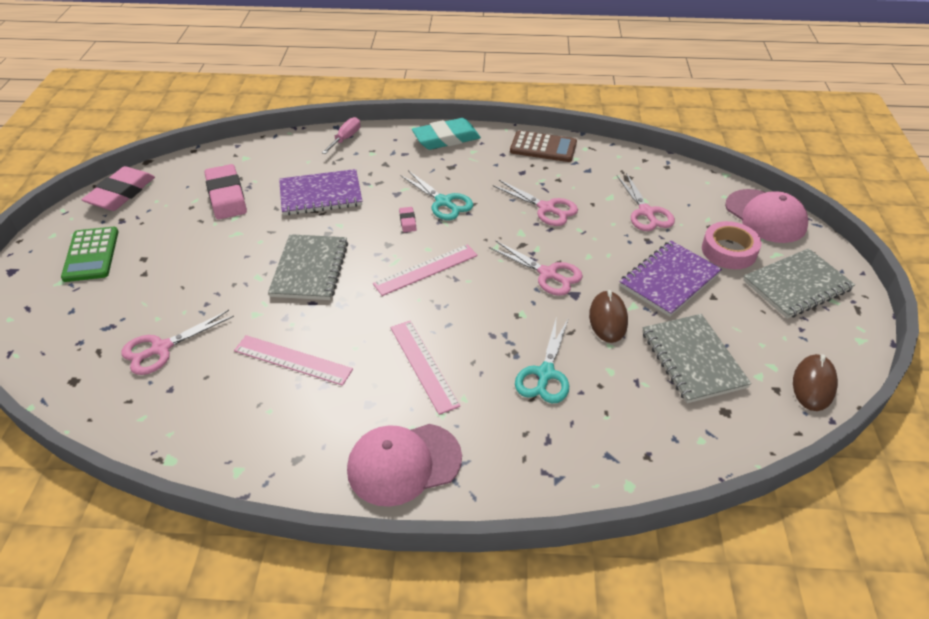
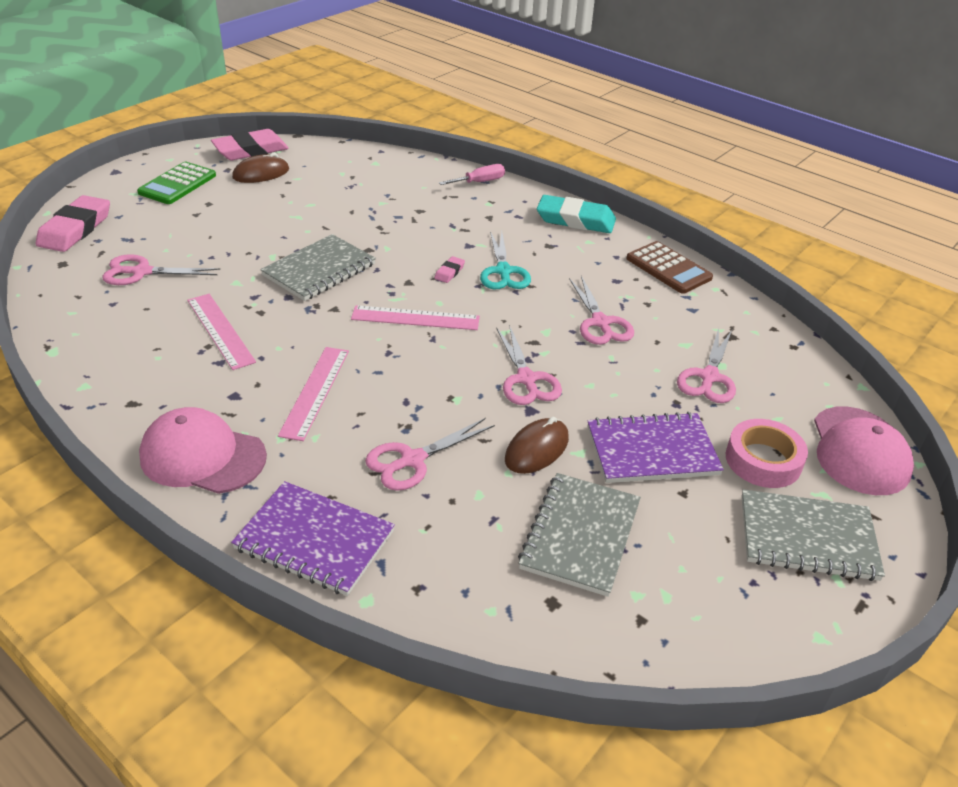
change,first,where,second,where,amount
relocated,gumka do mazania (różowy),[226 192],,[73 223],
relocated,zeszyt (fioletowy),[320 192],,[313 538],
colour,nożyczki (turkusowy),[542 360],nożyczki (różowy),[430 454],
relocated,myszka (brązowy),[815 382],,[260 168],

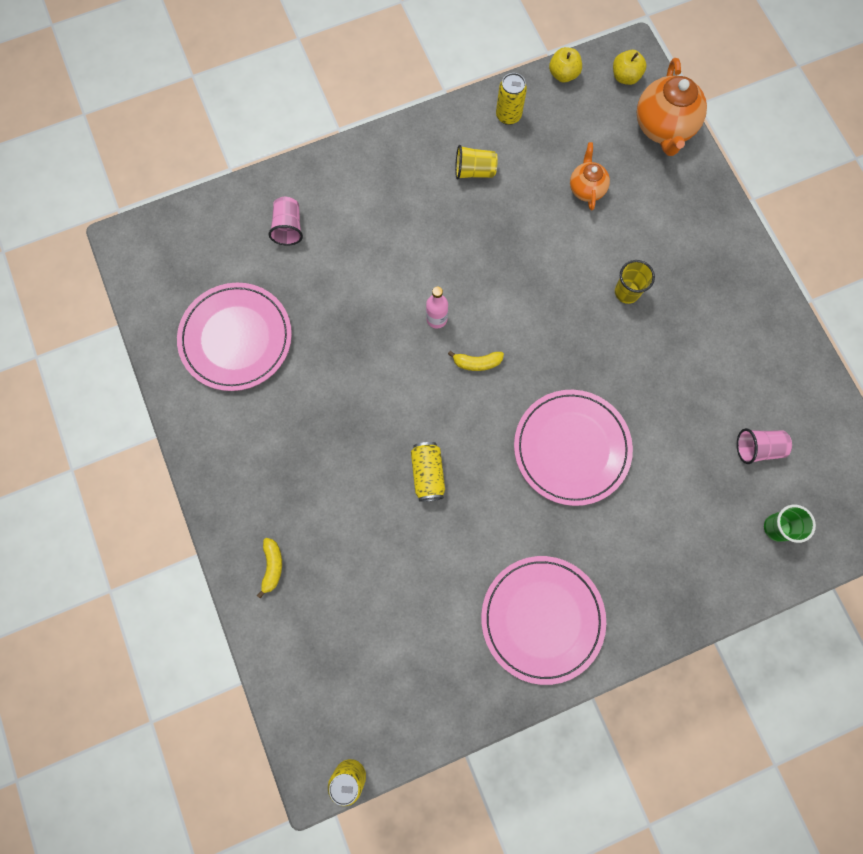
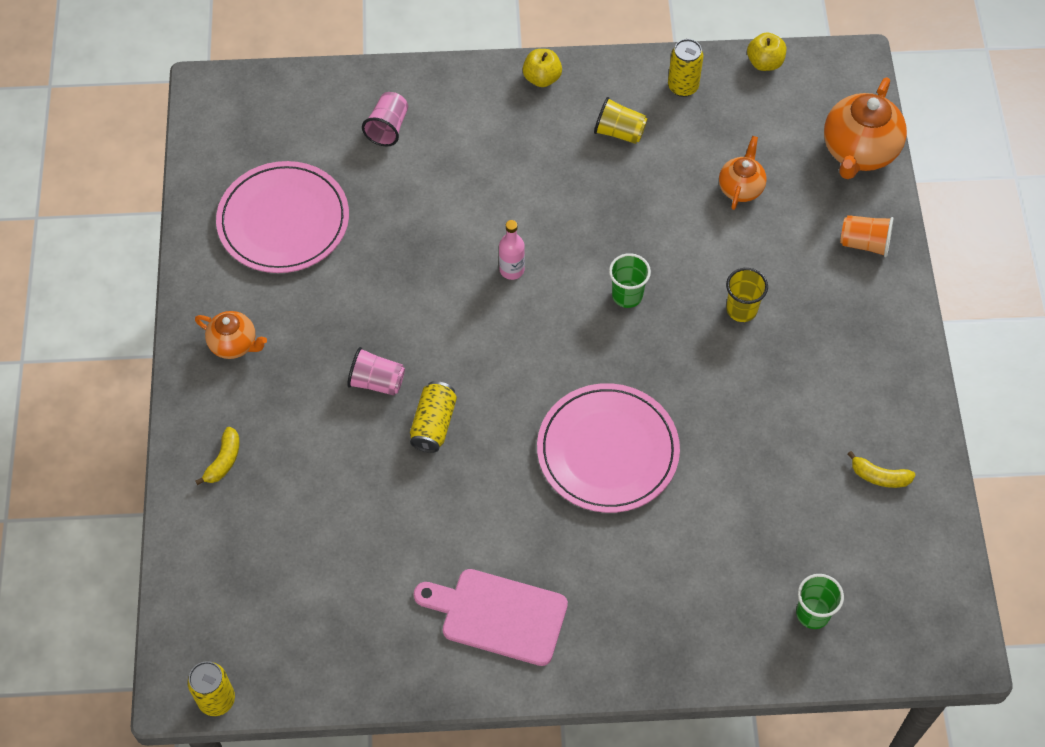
change,first,where,second,where,amount
relocated,banan (żółty),[476 361],,[881 469],
exchanged,talerz (różowy),[543 620],deska do krojenia (różowy),[491 617],
relocated,jabłko (żółty),[629 67],,[542 68],
relocated,szklanka (różowy),[764 446],,[376 371],
appeared,,,imbryk (pomarańczowy),[231 335],
appeared,,,szklanka (zielony),[630 280],
appeared,,,szklanka (pomarańczowy),[867 236],

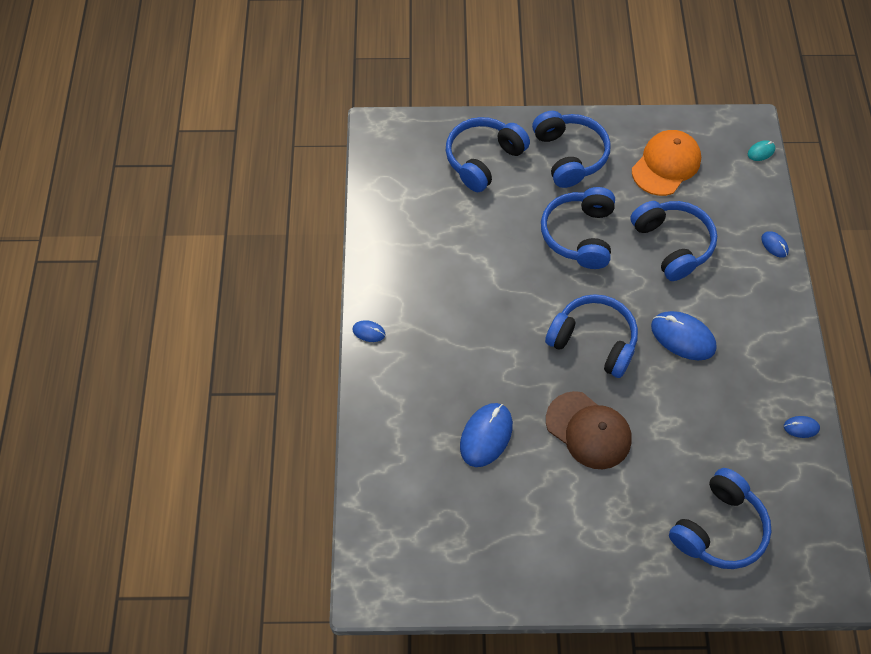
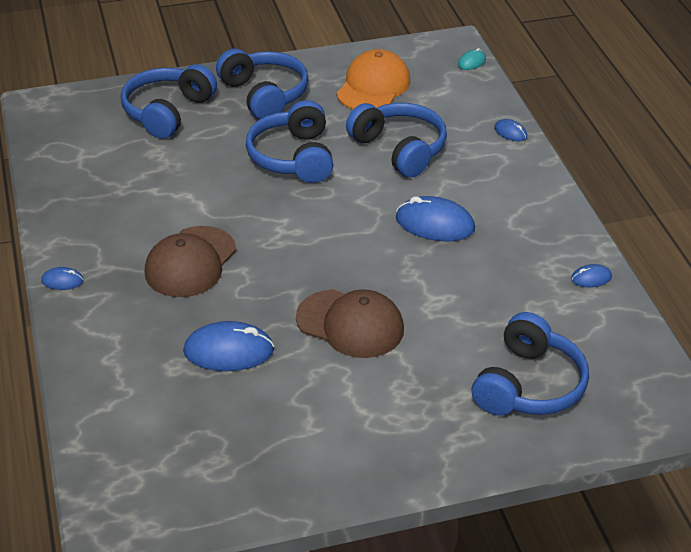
change,first,where,second,where,amount
spun,myszka (niebieski),[486 435],,[228 346],75 degrees clockwise
missing,słuchawki (niebieski),[591 336],,,
appeared,,,czapka (brązowy),[190 261],

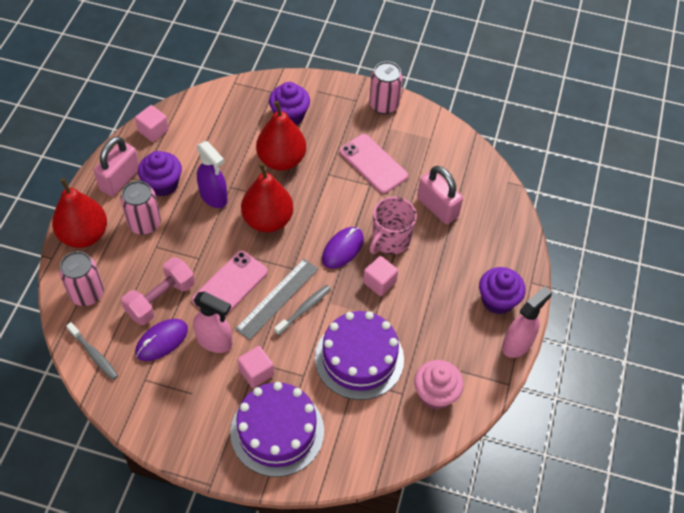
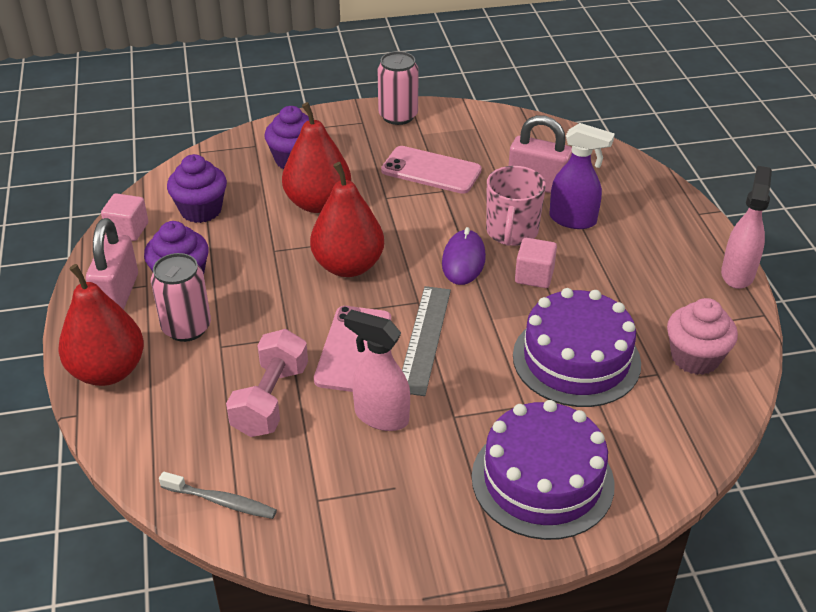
change,first,where,second,where,amount
missing,puszka (różowy),[81 278],,,
missing,myszka (fioletowy),[161 340],,,
spun,spryskiwacz (różowy),[213 322],,[377 370],150 degrees counterclockwise
relocated,spryskiwacz (fioletowy),[212 174],,[582 176],
missing,sześcian (różowy),[256 367],,,
missing,szczoteczka do zębów (szary),[302 310],,,
relocated,muffinka (fioletowy),[502 290],,[197 188],

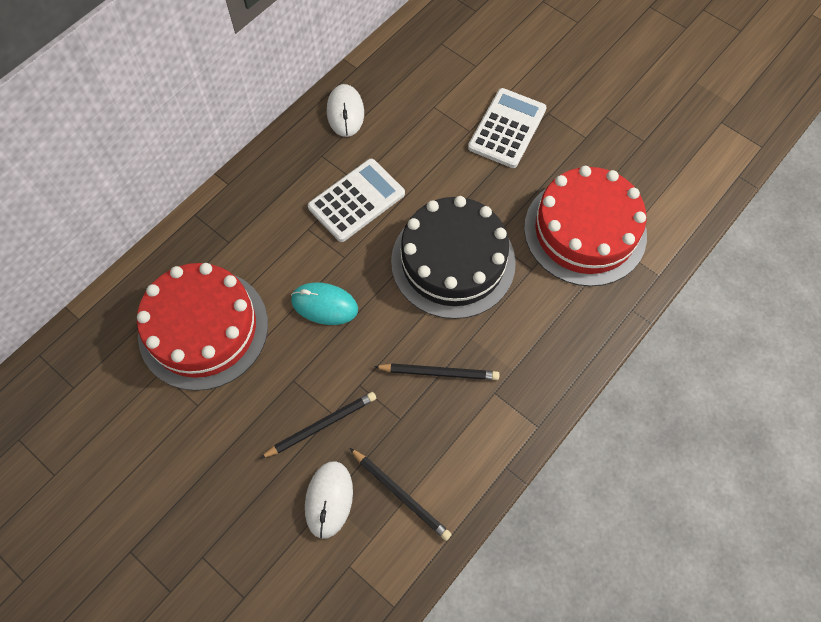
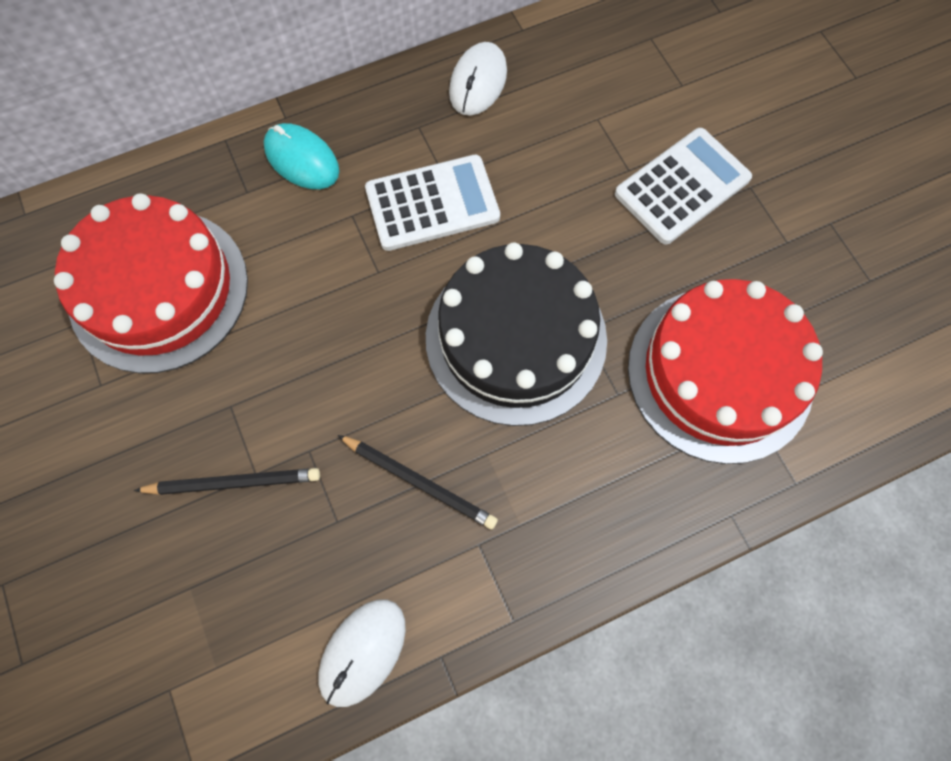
change,first,where,second,where,amount
relocated,myszka (turkusowy),[324 303],,[301 156],
relocated,myszka (biały),[329 500],,[362 653],
missing,ołówek (czarny),[401 494],,,

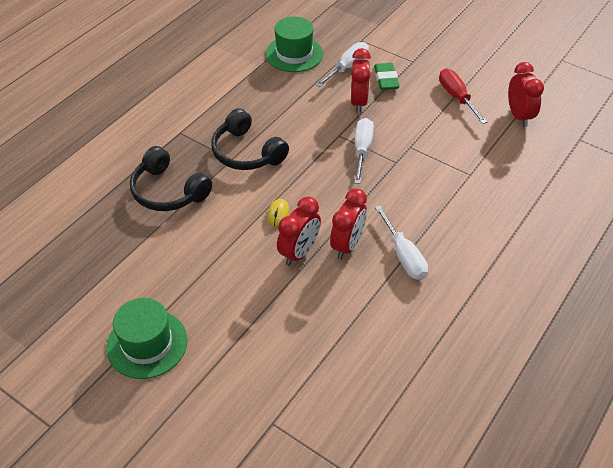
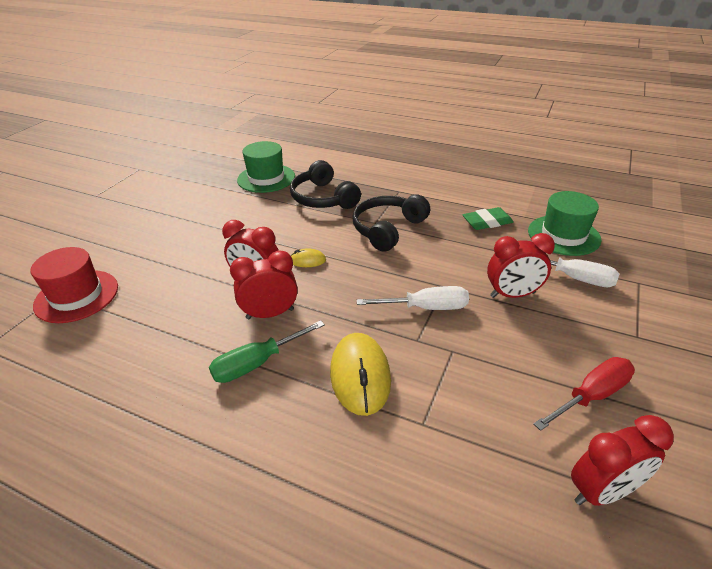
change,first,where,second,where,amount
relocated,kapelusz (zielony),[147 338],,[266 167],
spun,słuchawki (czarny),[171 178],,[325 184],60 degrees counterclockwise
spun,budzik (czerwony),[348 223],,[264 284],150 degrees clockwise
relocated,gumka do mazania (zielony),[387 76],,[488 218],
colour,śrubokręt (biały),[401 242],śrubokręt (zielony),[267 351],
appeared,,,kapelusz (czerwony),[74 285],
appeared,,,myszka (żółty),[360 374],

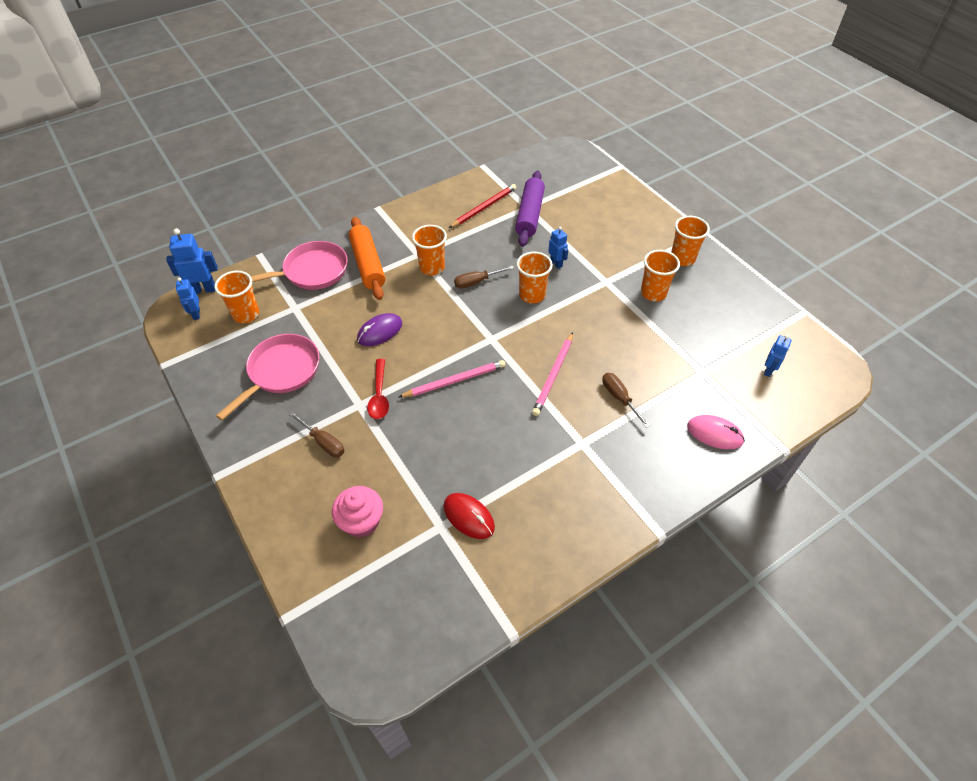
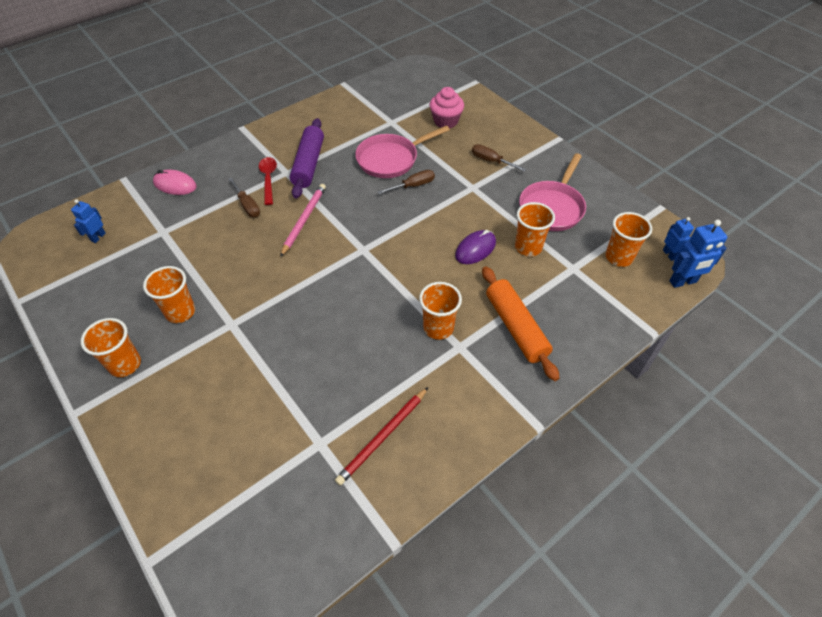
change,first,where,second,where,amount
relocated,patelnia (różowy),[299 265],,[402 151],
relocated,łyżka (czerwony),[378 389],,[268 181],
missing,ołówek (różowy),[452 378],,,
missing,myszka (czerwony),[469 516],,,
relocated,śrubokręt (brązowy),[484 277],,[406 182],
relocated,wałek do ciasta (fioletowy),[530 209],,[307 158],
relocated,szklanka (pomarańczowy),[534 278],,[535 229],
missing,robot (niebieski),[558 247],,,

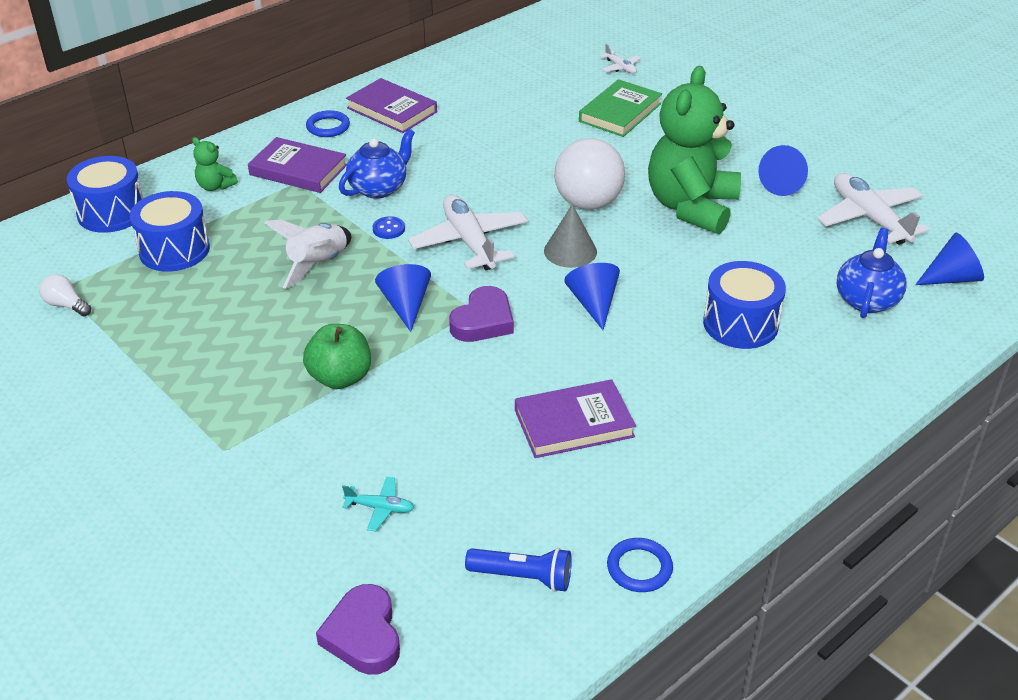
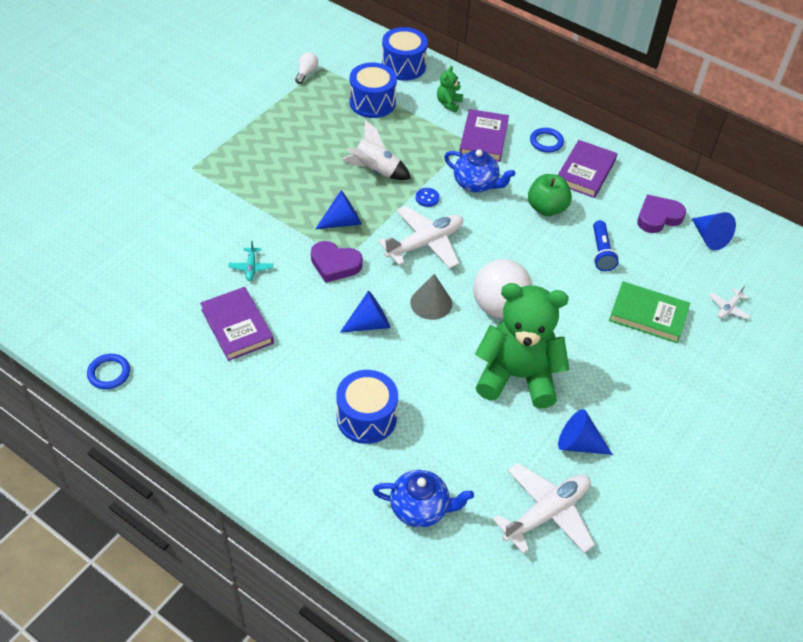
change,first,where,second,where,amount
relocated,jabłko (zielony),[337 356],,[550 195],
relocated,serce (fioletowy),[358 629],,[661 214],
relocated,samolot (turkusowy),[378 504],,[250 260],
relocated,latarka (niebieski),[518 570],,[606 245],
relocated,stożek (niebieski),[949 259],,[714 231],

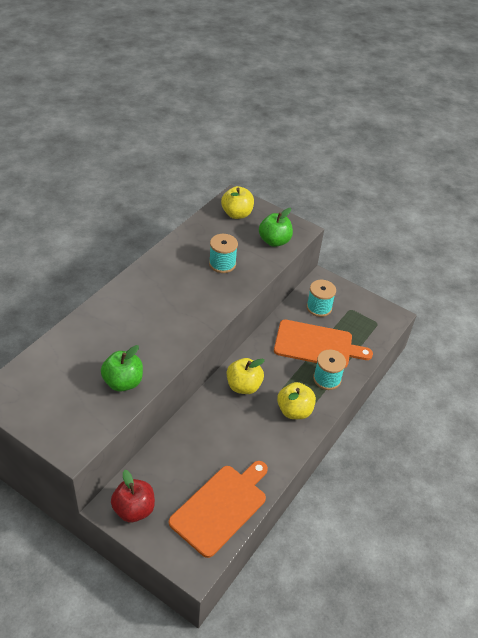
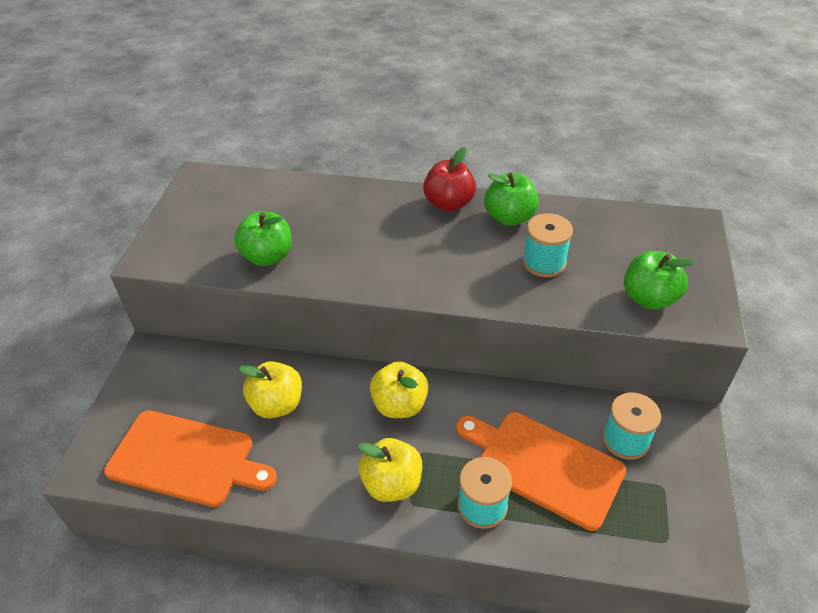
change,first,where,second,where,amount
relocated,jabłko (czerwony),[133 496],,[449 179],
relocated,jabłko (żółty),[237 202],,[270 390],
spun,deska do krojenia (pomarańczowy),[323 344],,[541 471],135 degrees clockwise
appeared,,,jabłko (zielony),[511 199],

